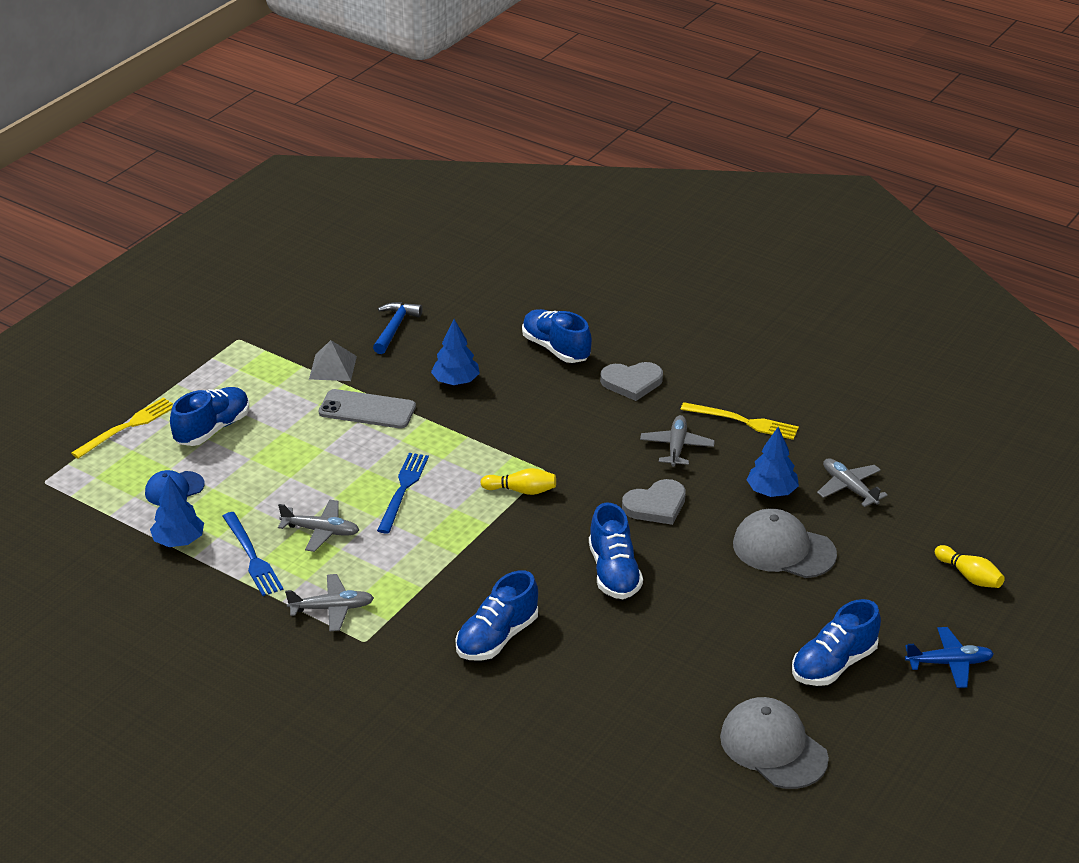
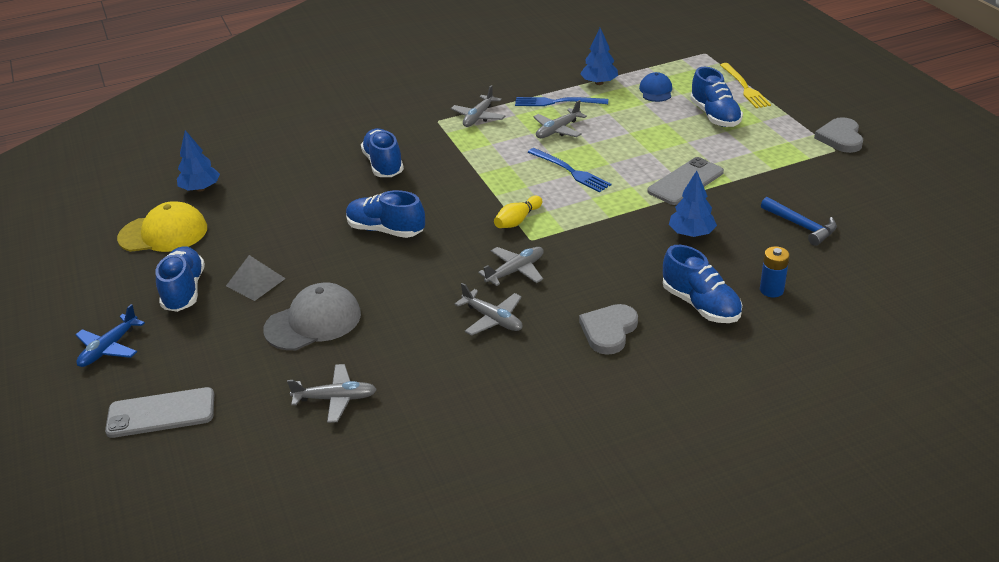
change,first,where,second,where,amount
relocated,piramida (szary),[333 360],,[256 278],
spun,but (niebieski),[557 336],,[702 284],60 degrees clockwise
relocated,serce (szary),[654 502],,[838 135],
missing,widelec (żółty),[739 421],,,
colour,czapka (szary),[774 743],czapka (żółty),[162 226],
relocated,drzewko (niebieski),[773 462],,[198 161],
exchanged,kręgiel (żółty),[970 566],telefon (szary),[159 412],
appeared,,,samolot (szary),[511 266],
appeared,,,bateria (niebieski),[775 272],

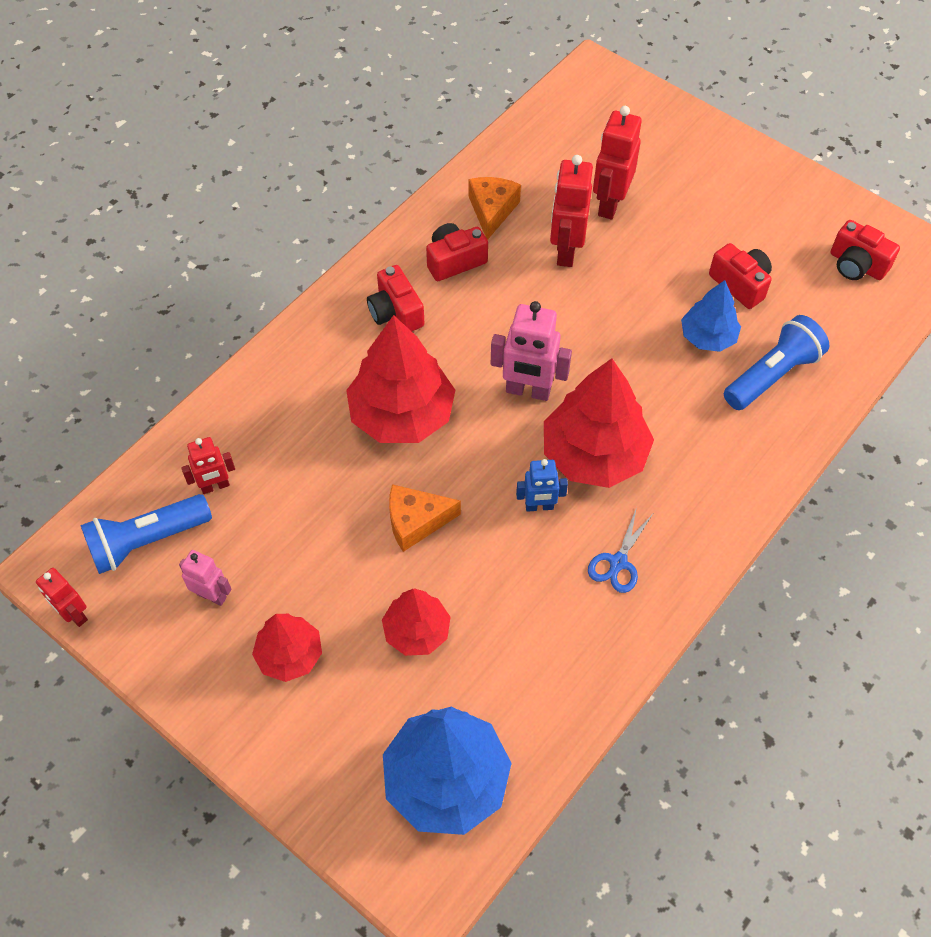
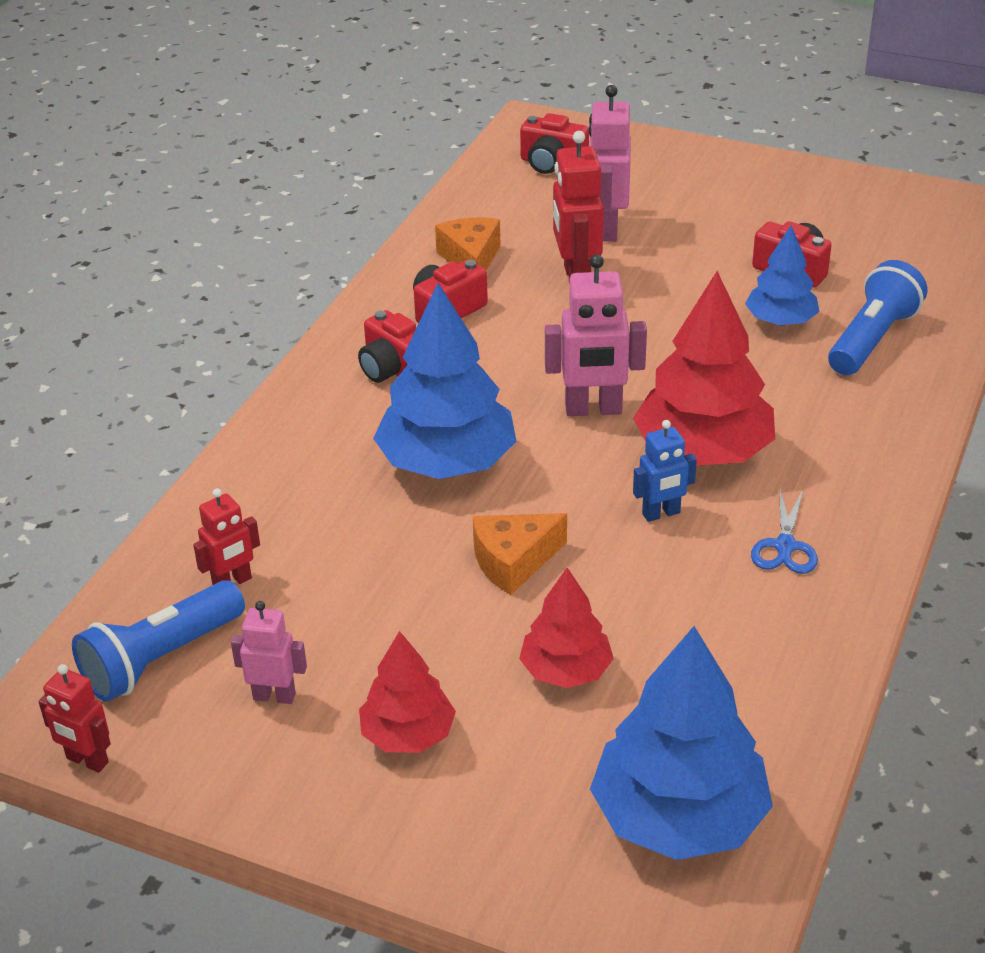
change,first,where,second,where,amount
colour,drzewko (czerwony),[400 379],drzewko (niebieski),[445 381],
colour,robot (czerwony),[617 163],robot (różowy),[610 163],
relocated,aparat fotograficzny (czerwony),[865 250],,[554 143],

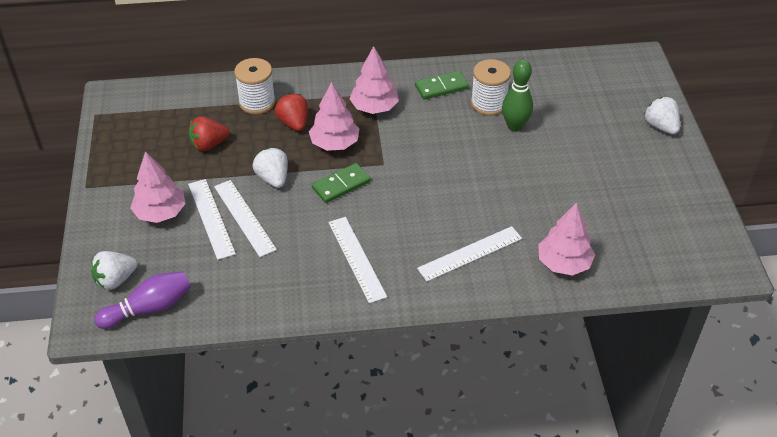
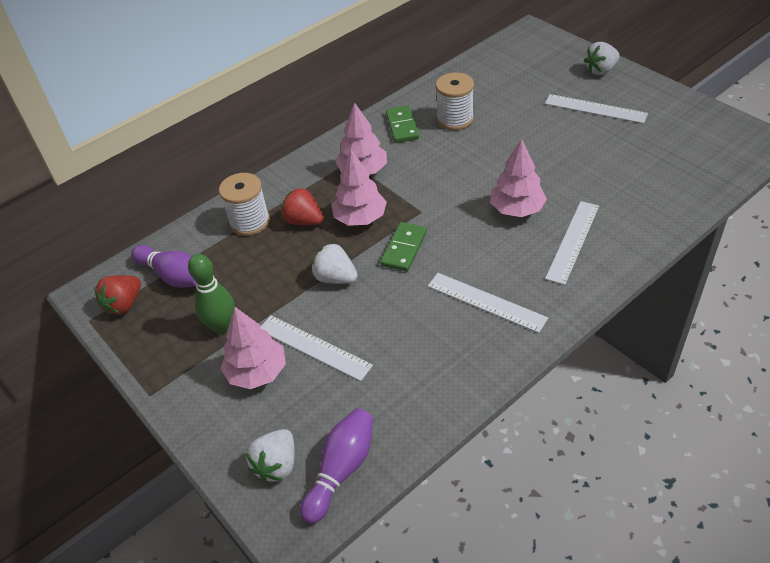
change,first,where,second,where,amount
relocated,truskawka (czerwony),[209 133],,[117 295],
relocated,linijka (biały),[245 218],,[596 109],
spun,kostka domina (zielony),[442 85],,[402 124],45 degrees counterclockwise
relocated,kręgiel (zielony),[517 96],,[211 294],
relocated,drzewko (różowy),[566 239],,[518 178],
spun,truskawka (biały),[662 115],,[602 58],60 degrees counterclockwise
appeared,,,kręgiel (fioletowy),[163 266],

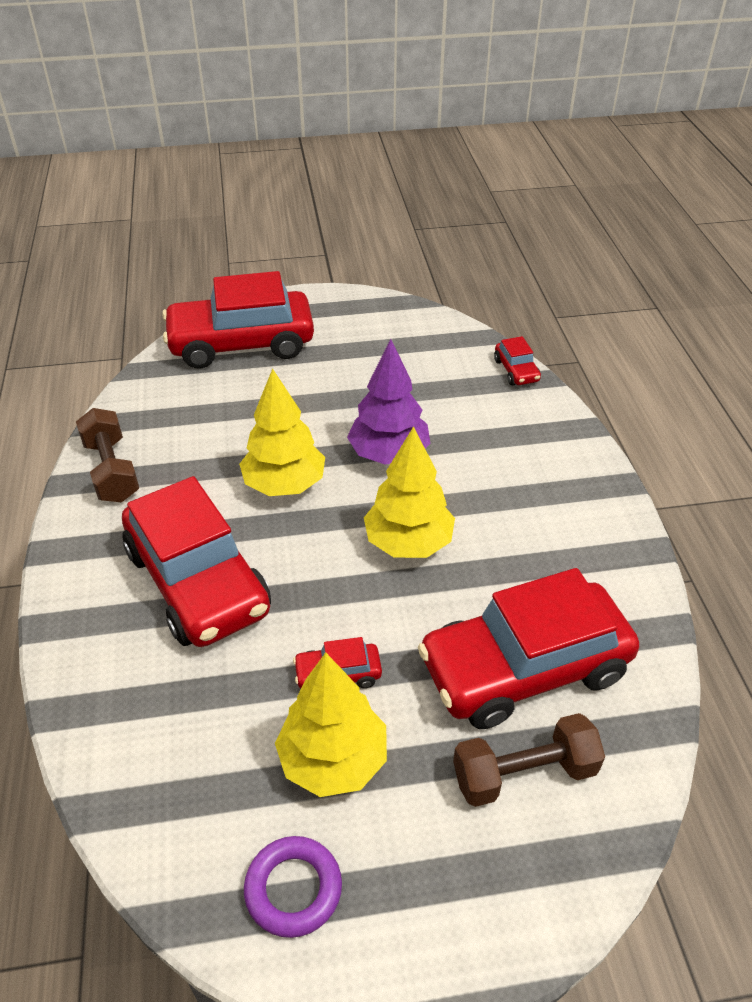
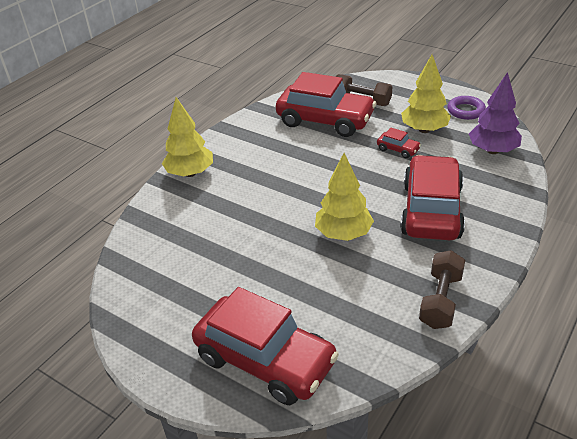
change,first,where,second,where,amount
relocated,drzewko (fioletowy),[388 402],,[495 113],
relocated,drzewko (żółty),[409 492],,[187 137],
missing,samochód (czerwony),[517 361],,,

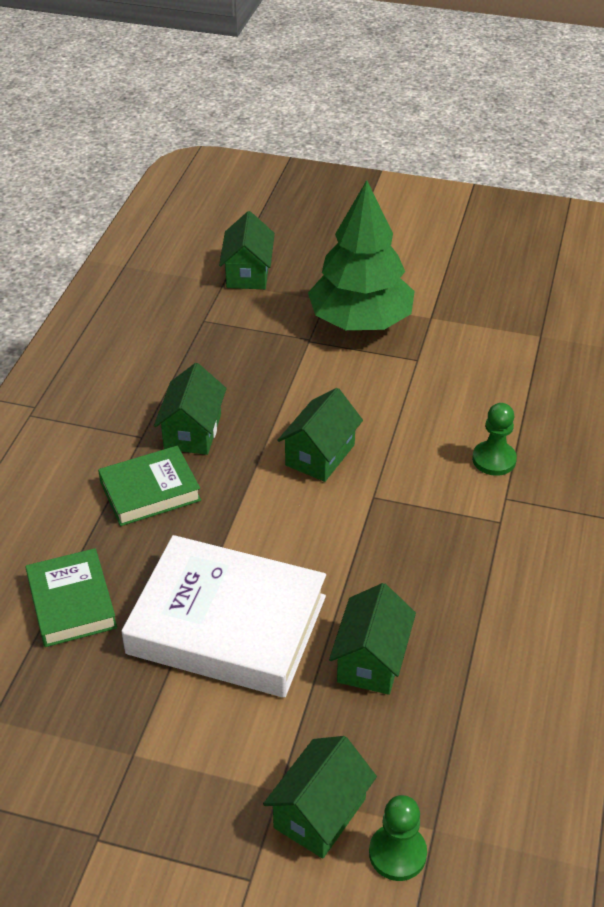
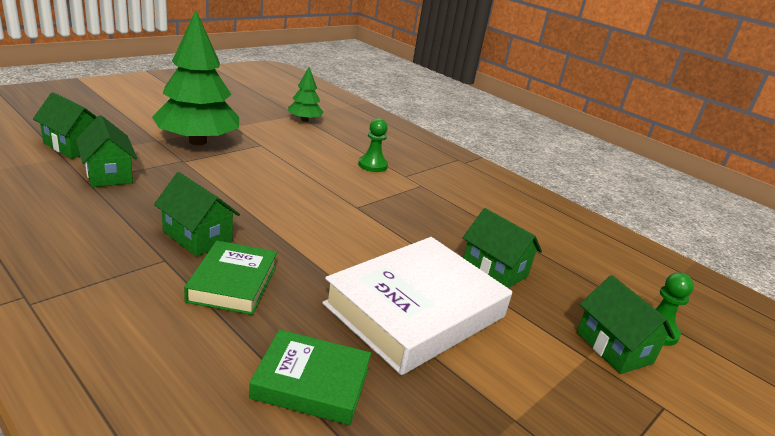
change,first,where,second,where,amount
relocated,domek (zielony),[320 435],,[106 151],
appeared,,,drzewko (zielony),[306 94],

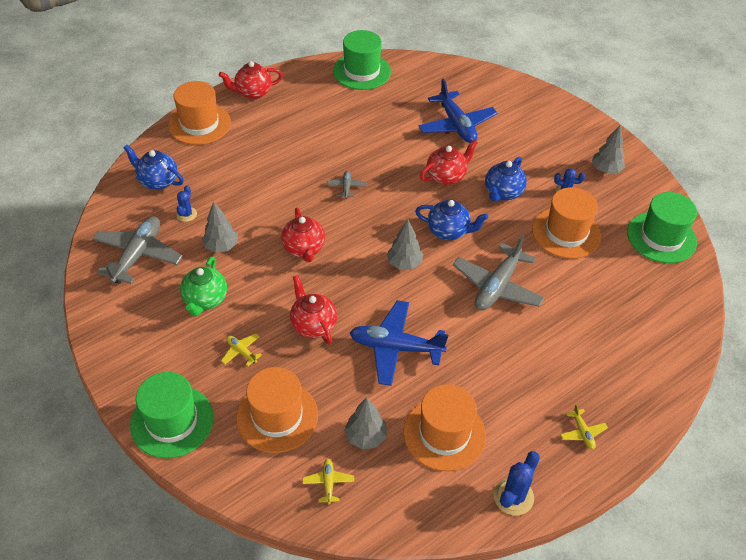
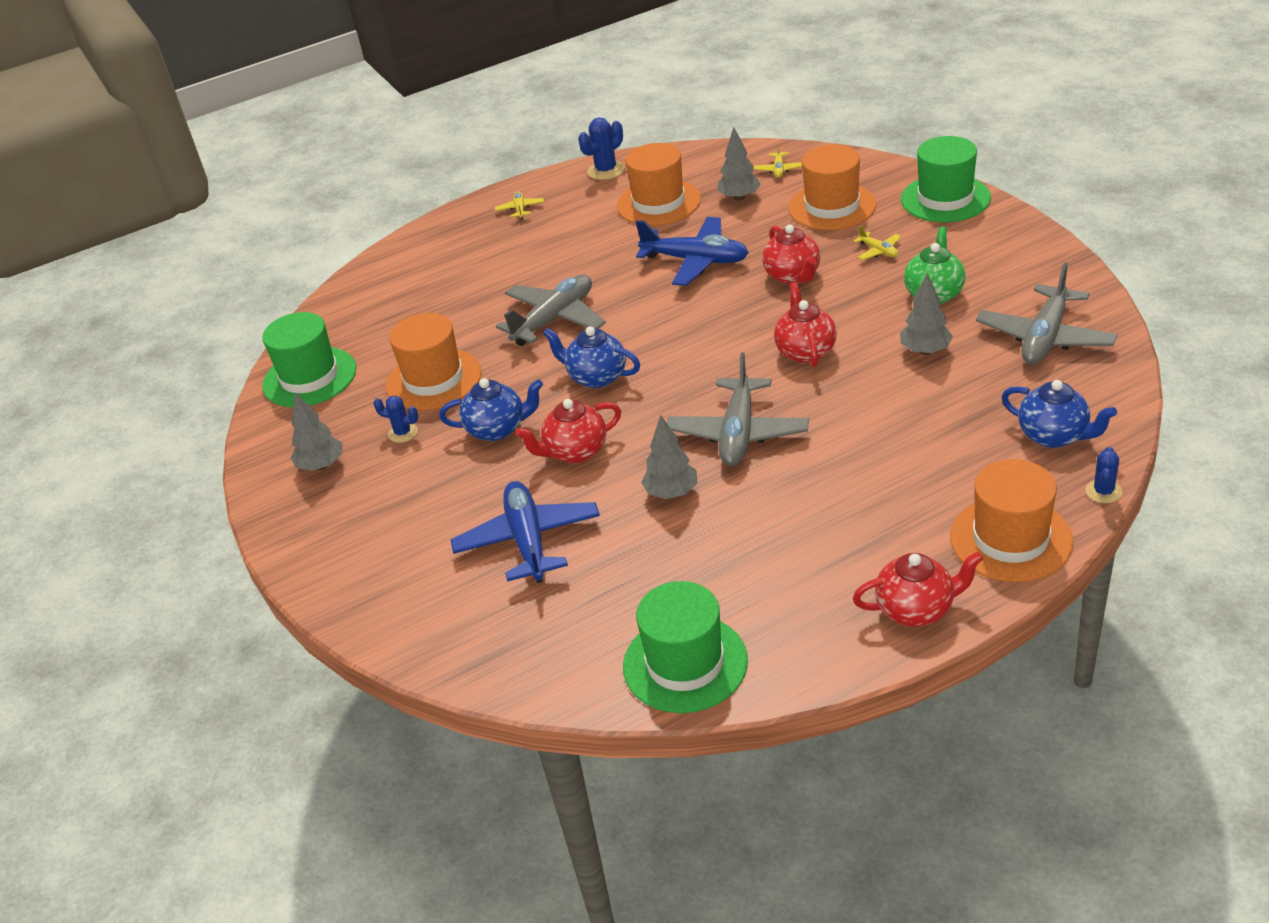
change,first,where,second,where,amount
relocated,kaktus (niebieski),[186 203],,[1104 475],
size,samolot (szary),[346 185],,[738 409],x2.23
relocated,drzewko (szary),[405 244],,[669 457],
spun,imbryk (niebieski),[506 179],,[491 409],45 degrees clockwise

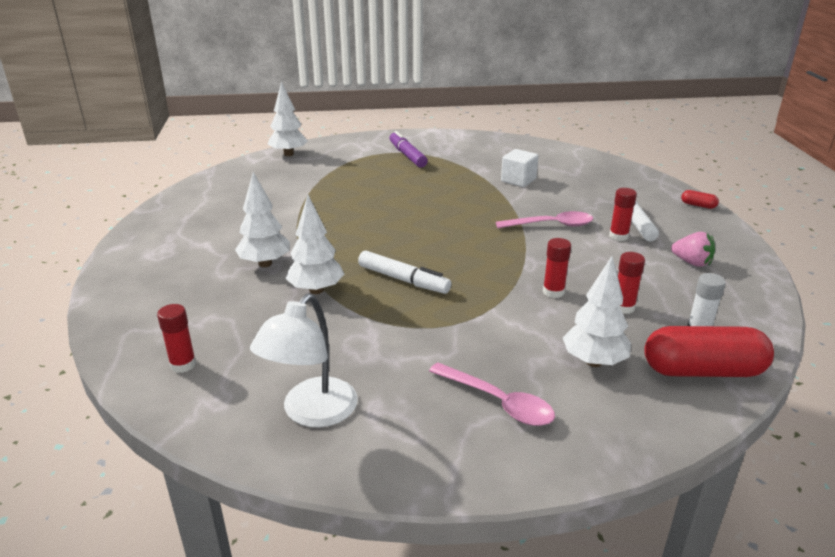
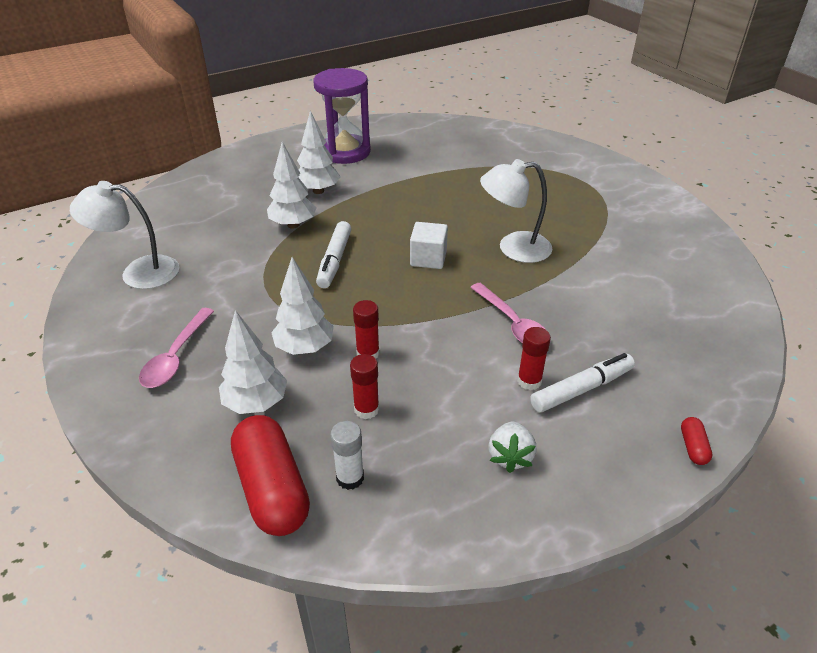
change,first,where,second,where,amount
missing,klej w sztyfcie (czerwony),[176 338],,,
relocated,drzewko (biały),[287 118],,[302 306],
missing,flamaster (fioletowy),[409 149],,,
relocated,sześcian (biały),[519 168],,[429 245],
colour,truskawka (różowy),[693 249],truskawka (biały),[512 447],
appeared,,,klepsydra (fioletowy),[342 116],
appeared,,,lampka (biały),[516 211],

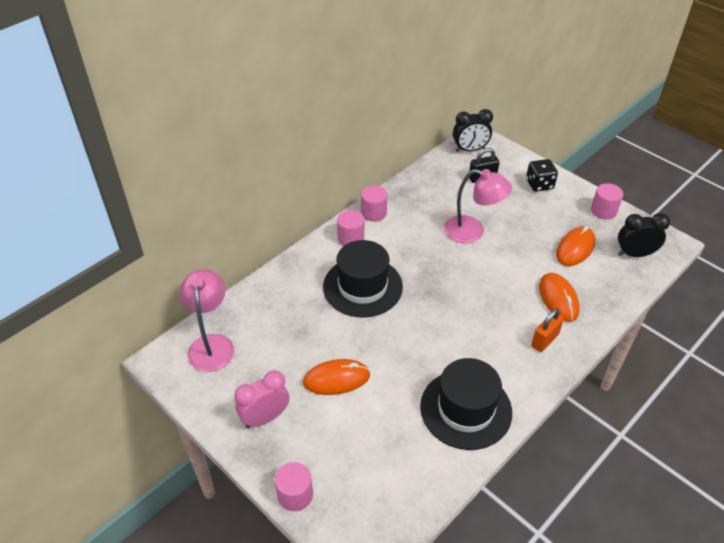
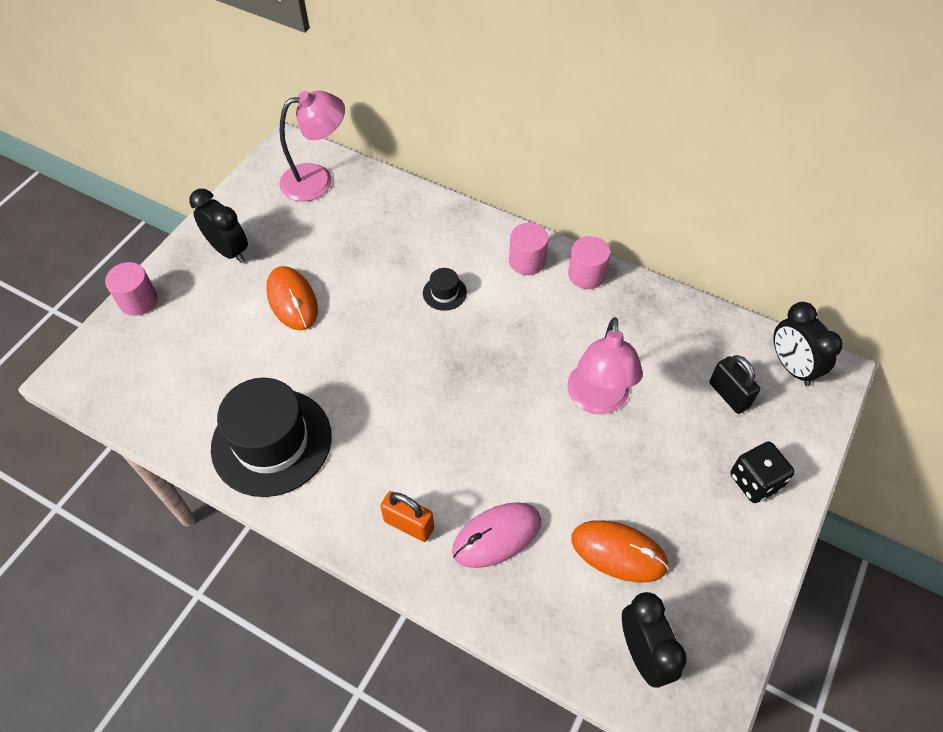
change,first,where,second,where,amount
colour,budzik (różowy),[262 399],budzik (czarny),[218 226],
size,kapelusz (czarny),[363 279],,[445 289],x0.41
colour,myszka (pomarańczowy),[559 297],myszka (różowy),[496 535],
missing,walec (różowy),[607 201],,,

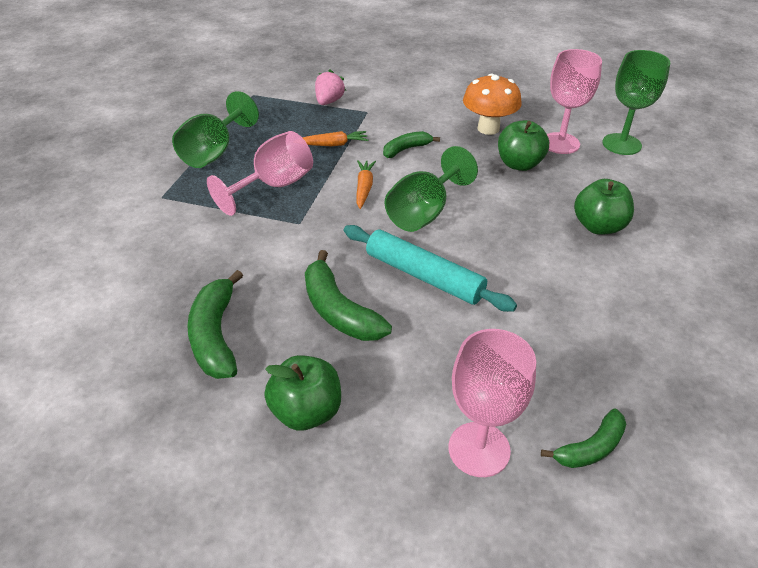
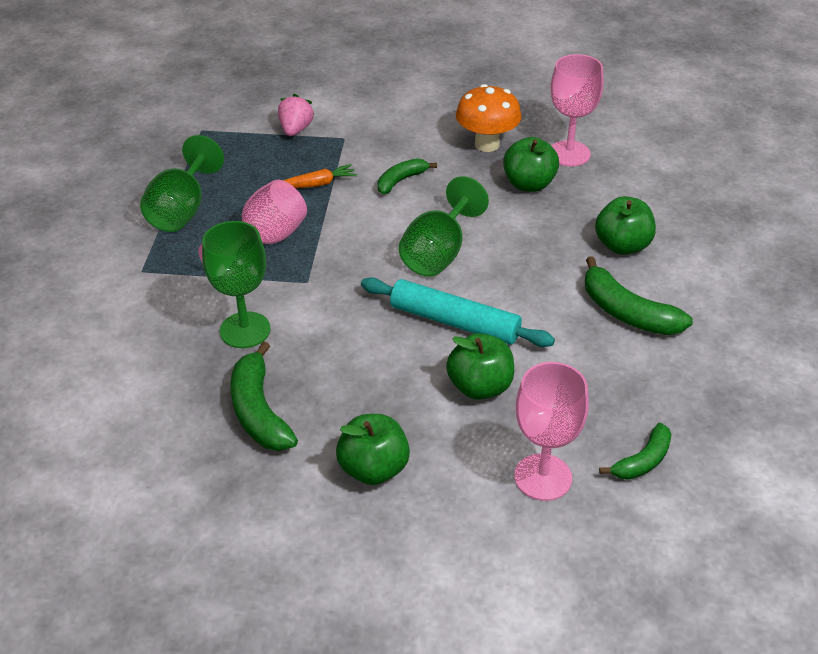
change,first,where,second,where,amount
relocated,banan (zielony),[348 295],,[639 295],
missing,marchewka (pomarańczowy),[366 184],,,
relocated,kielich (zielony),[636 102],,[236 284],
appeared,,,jabłko (zielony),[480 366],

